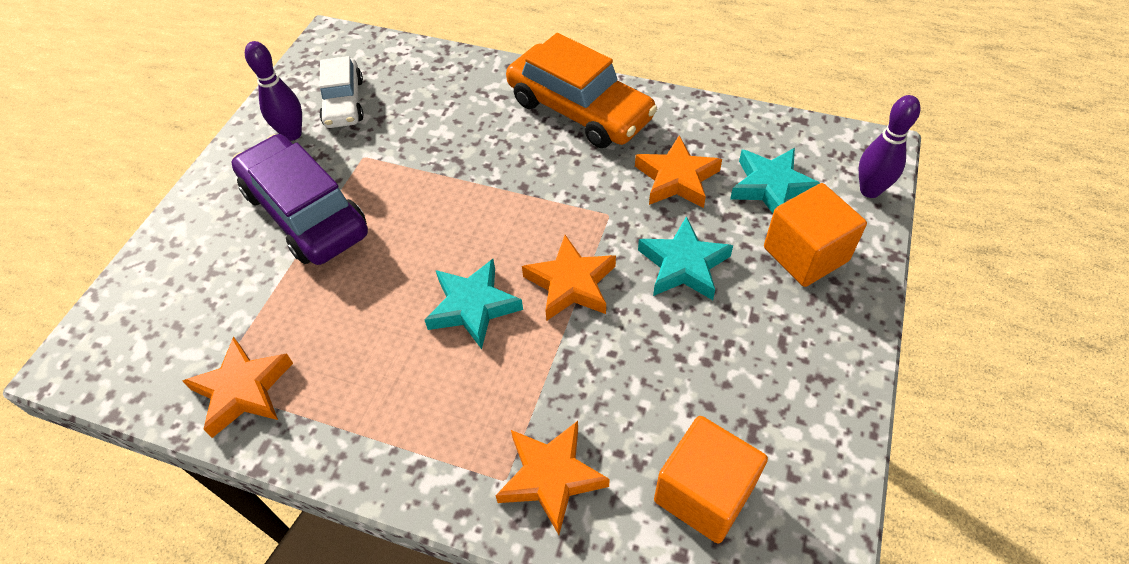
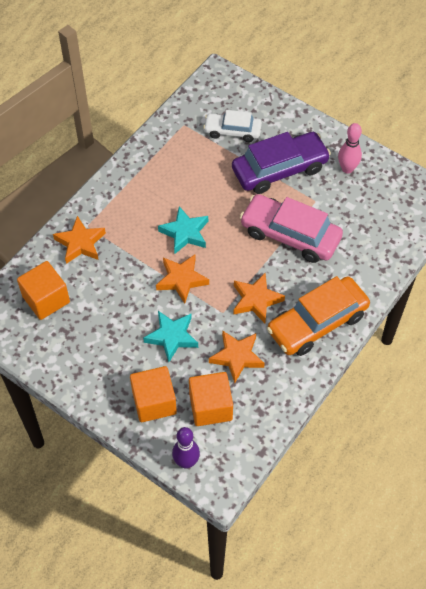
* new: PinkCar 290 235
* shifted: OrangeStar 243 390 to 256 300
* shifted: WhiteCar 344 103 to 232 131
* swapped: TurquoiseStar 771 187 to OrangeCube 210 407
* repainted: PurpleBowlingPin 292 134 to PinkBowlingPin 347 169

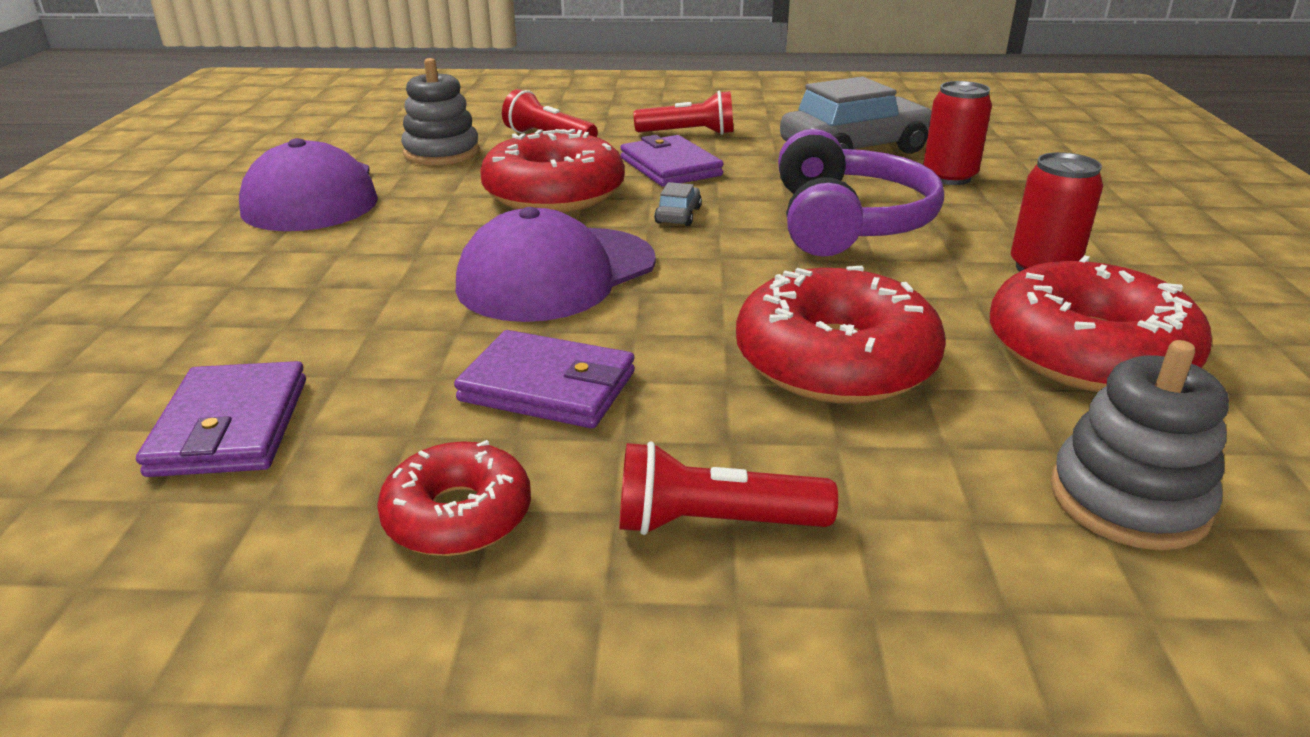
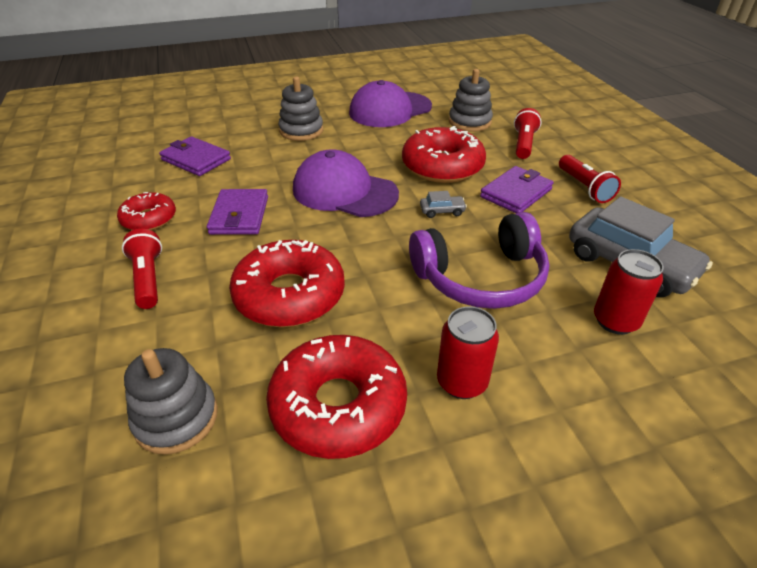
* new: GreyStackingToy 301 131
* rotated: PurpleWallet 230 426 = 196 159 60 degrees clockwise

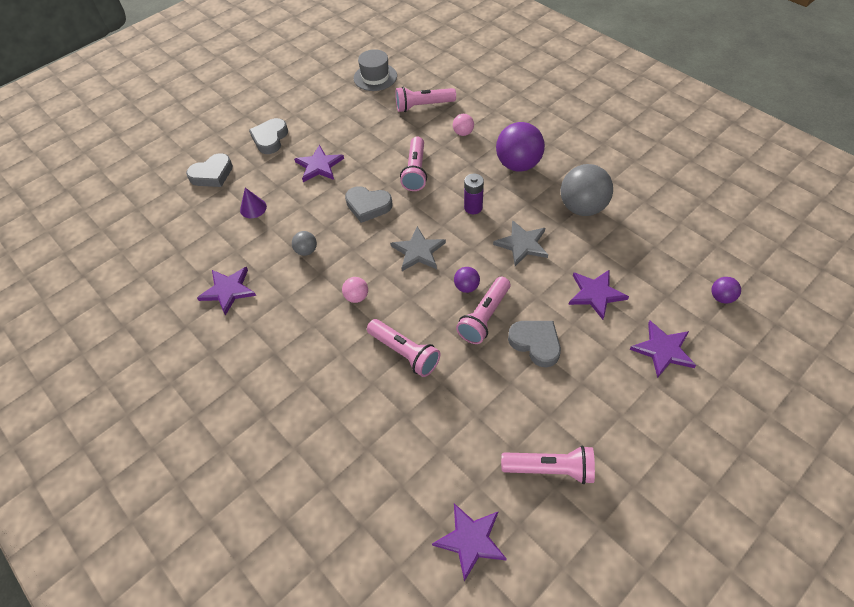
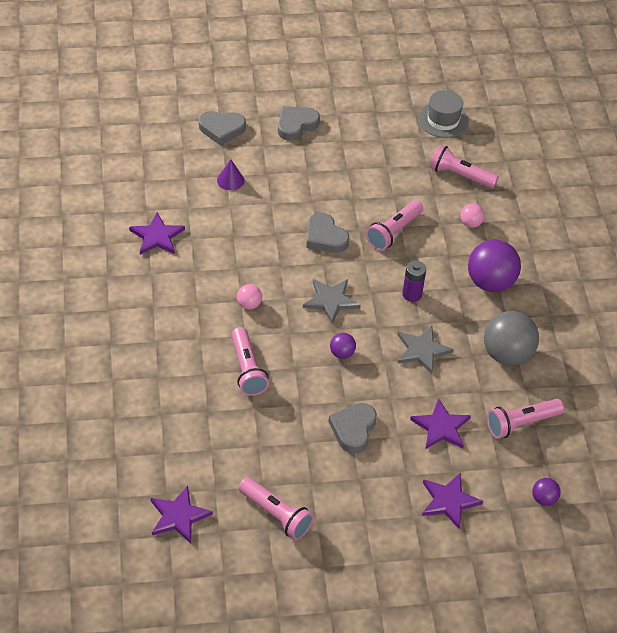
* gone: GreyBall 306 251
* gone: PurpleStar 319 166
* shifted: PinkFlashlight 484 317 to 521 423
* rotated: GreyHeart 535 343 = 353 429 150 degrees counterclockwise

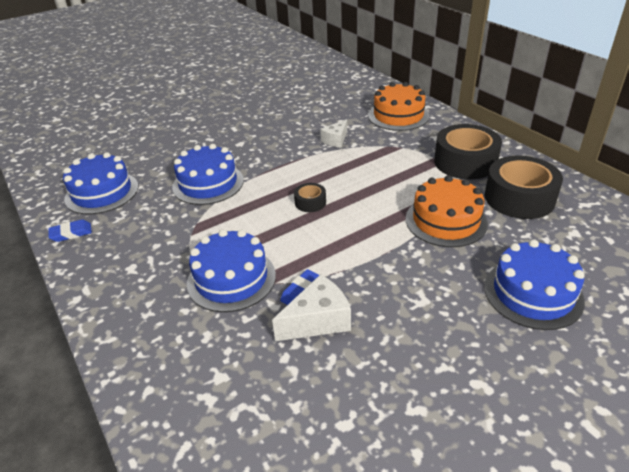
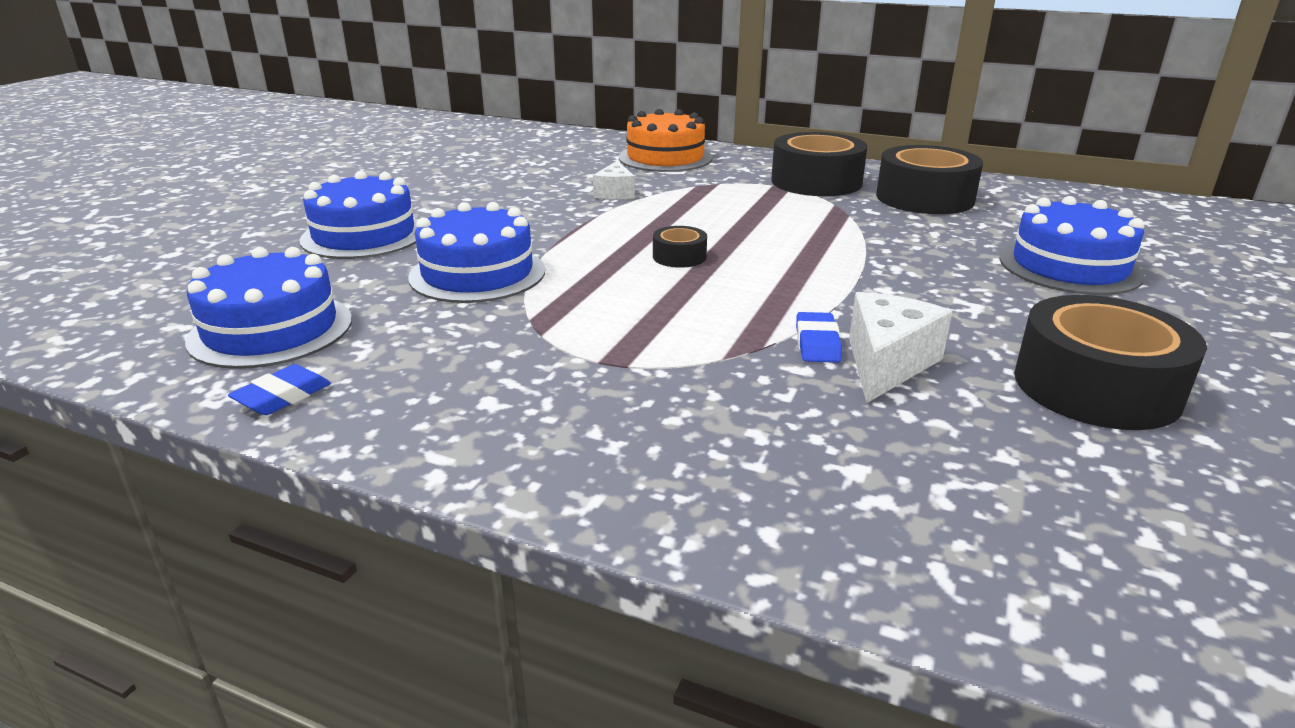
* gone: OrangeCake 446 221
* new: BlackTape 1096 387
* shifted: BlueCake 231 279 to 364 235

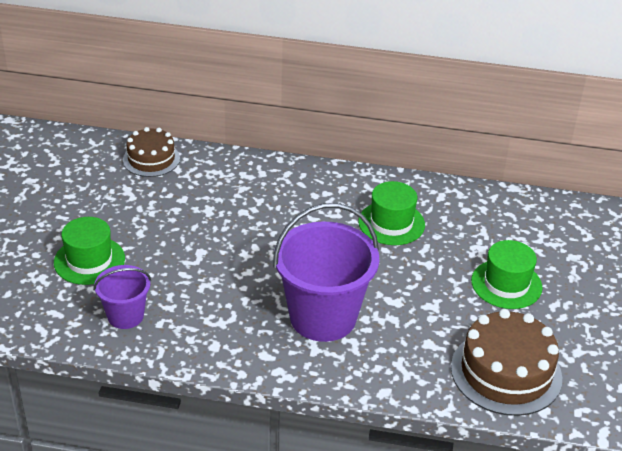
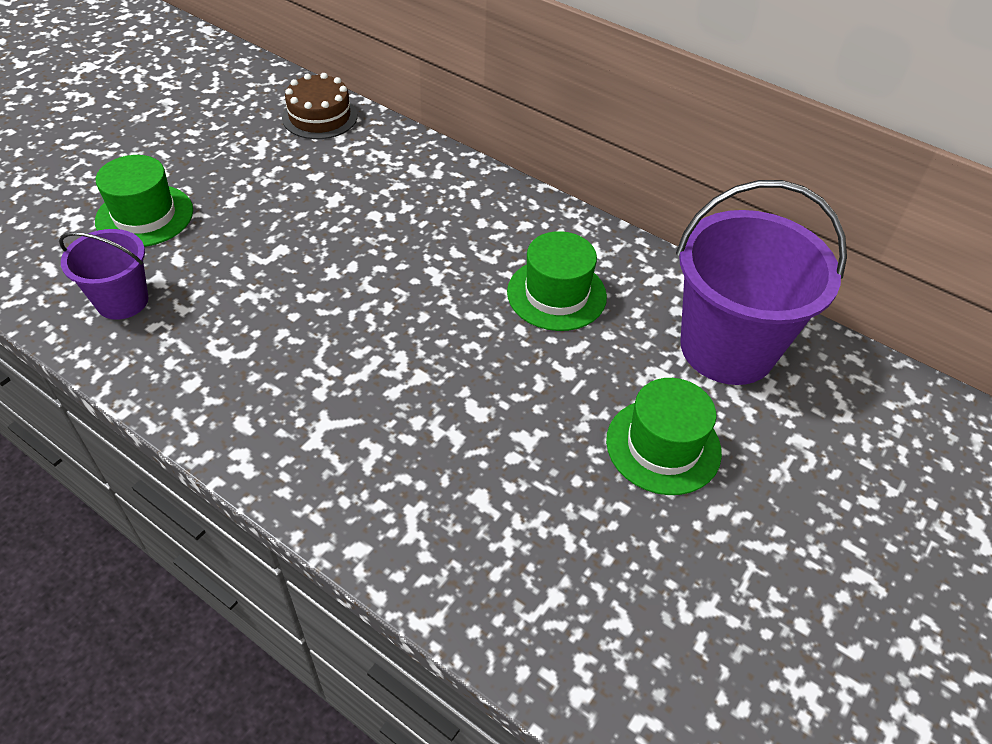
* gone: BrownCake 506 372
* shifted: PurpleBucket 323 317 to 727 348

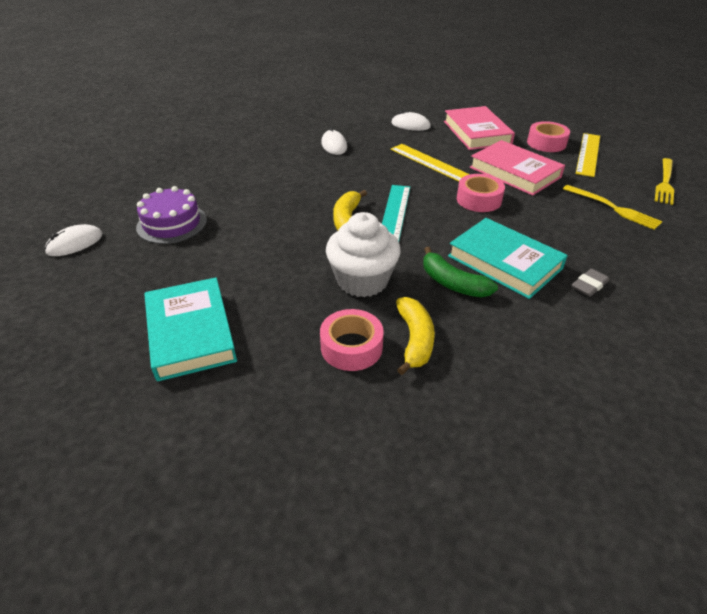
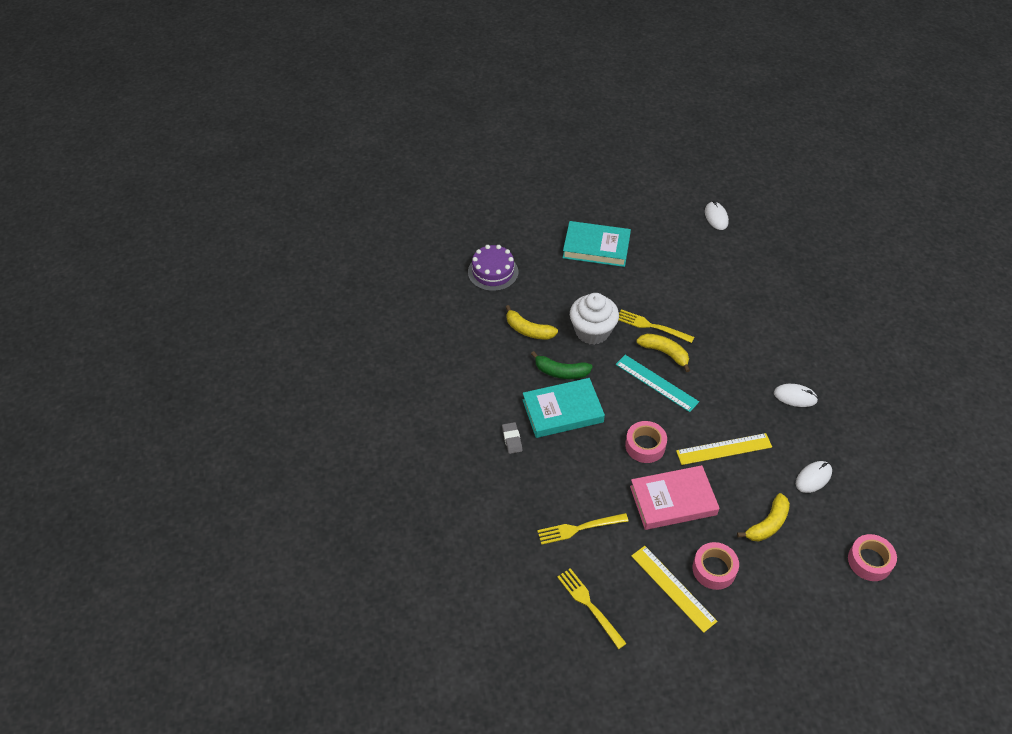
* new: YellowFork 651 326
* shifted: PurpleCake 172 223 to 493 272
* shifted: PinkTape 351 347 to 869 561
* swapped: PinkBook 476 133 to YellowBanana 768 524
* rotated: GreenBanana 452 283 = 561 372 150 degrees counterclockwise

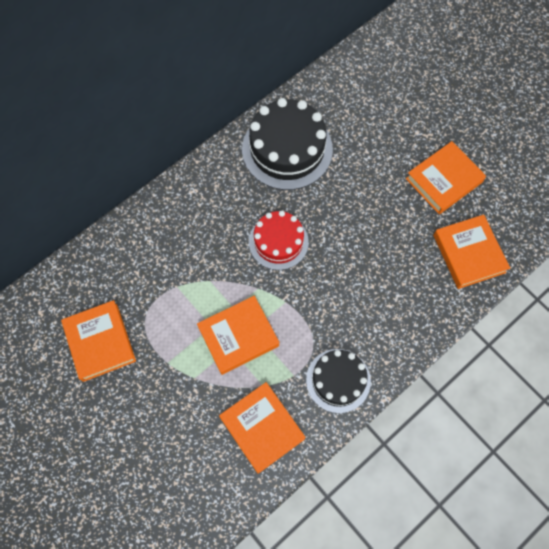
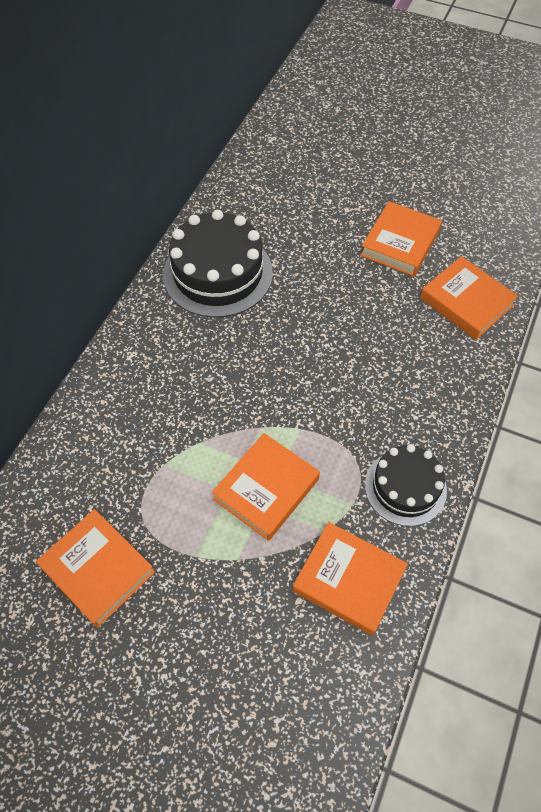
* gone: RedCake 278 242

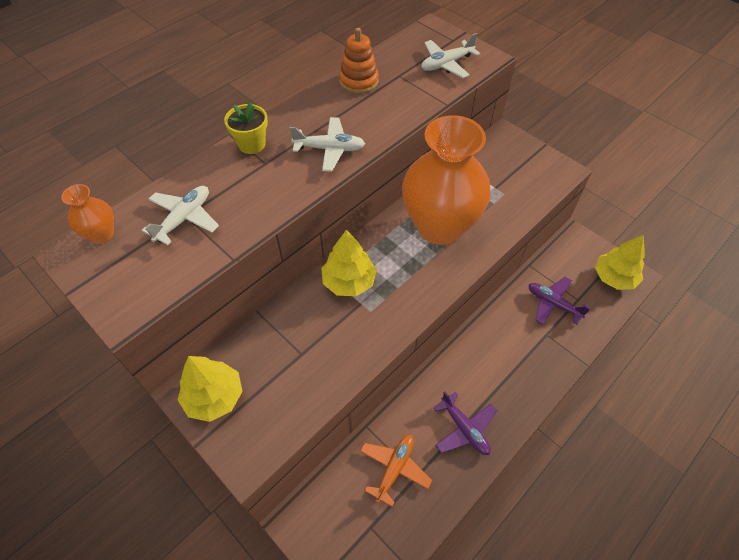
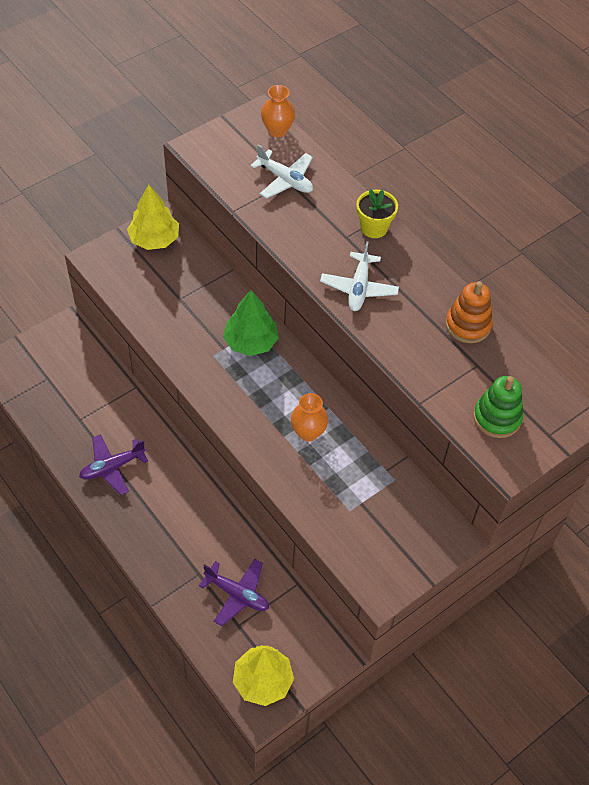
* gone: OrangePlane 394 469
* swapped: WhitePlane 446 64 to GreenStackingToy 497 418
* repainted: YellowTree 349 281 to GreenTree 250 342
* rotated: PurplePlane 553 304 = 237 594 75 degrees clockwise
* scaled: OrangeVase 439 227 = 308 432 x0.41

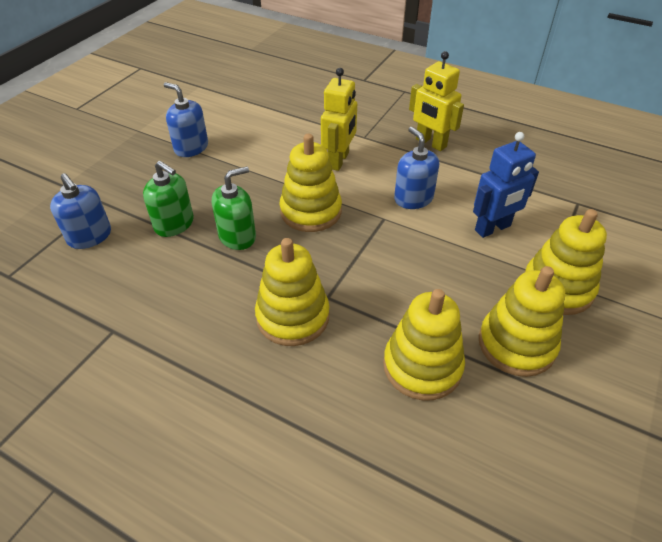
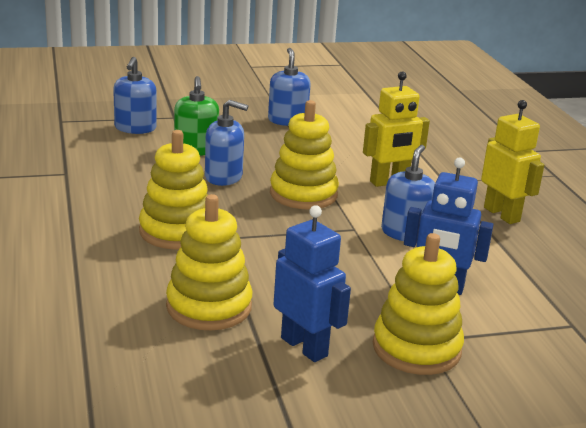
* swapped: YellowStackingToy 516 344 to BlueRobot 304 347
* repainted: GreenSoapDispenser 237 236 to BlueSoapDispenser 223 177
* rotated: YellowRobot 430 143 = 502 214 150 degrees clockwise

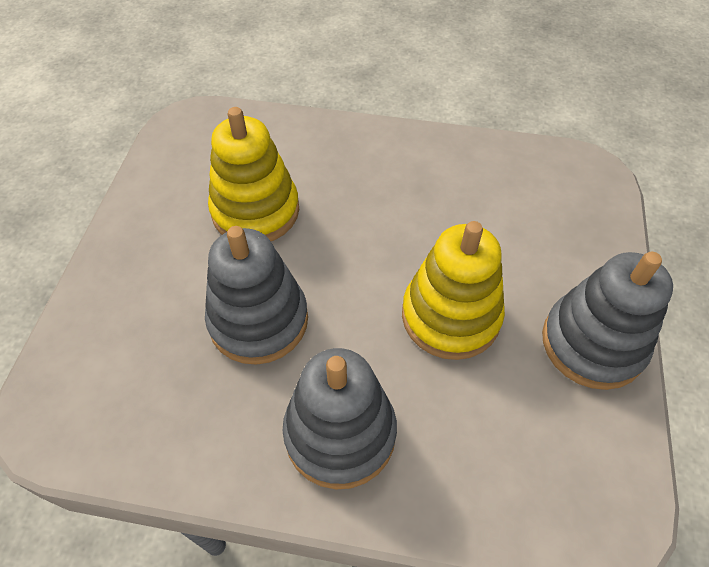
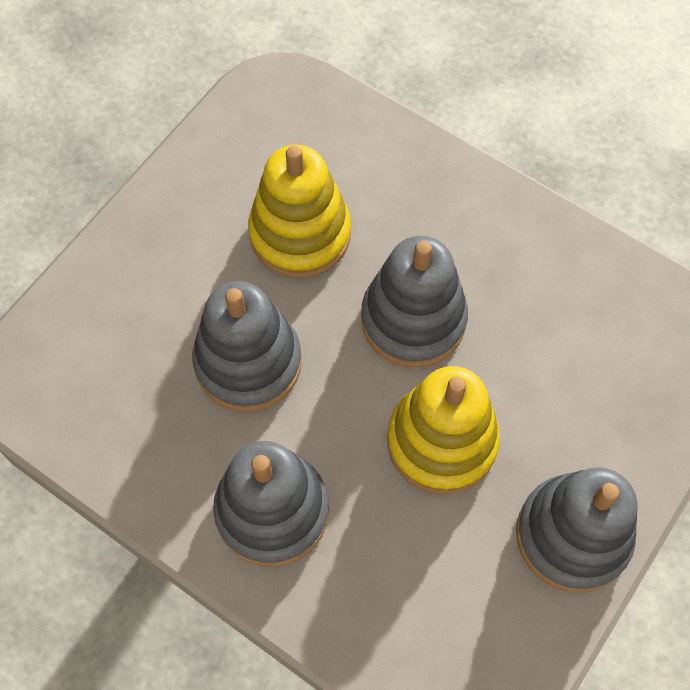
* new: GreyStackingToy 413 320

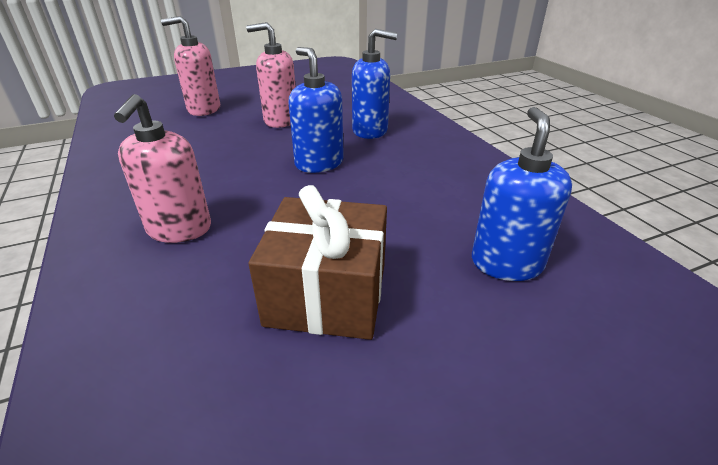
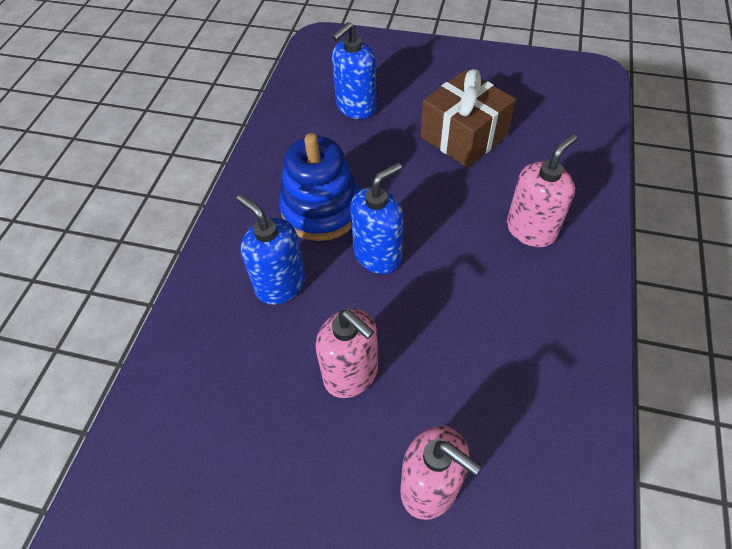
* new: BlueStackingToy 321 210
* rotated: BlueSoapDispenser 319 163 = 378 255 135 degrees counterclockwise

